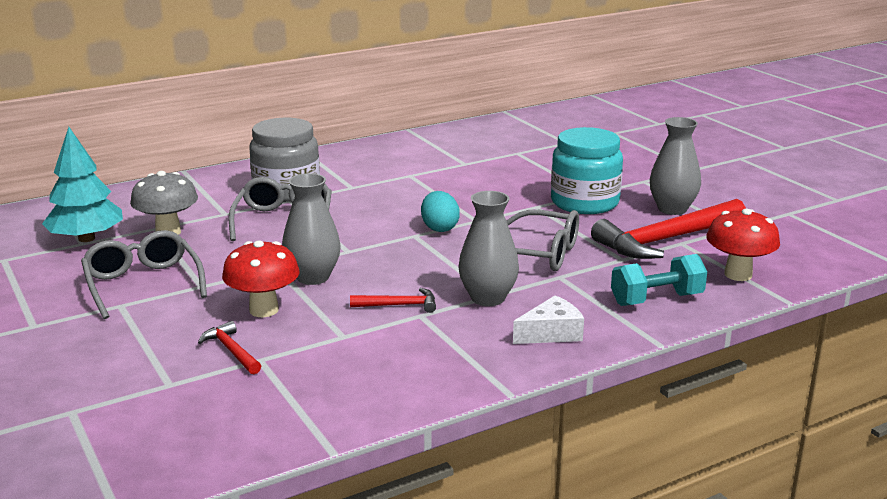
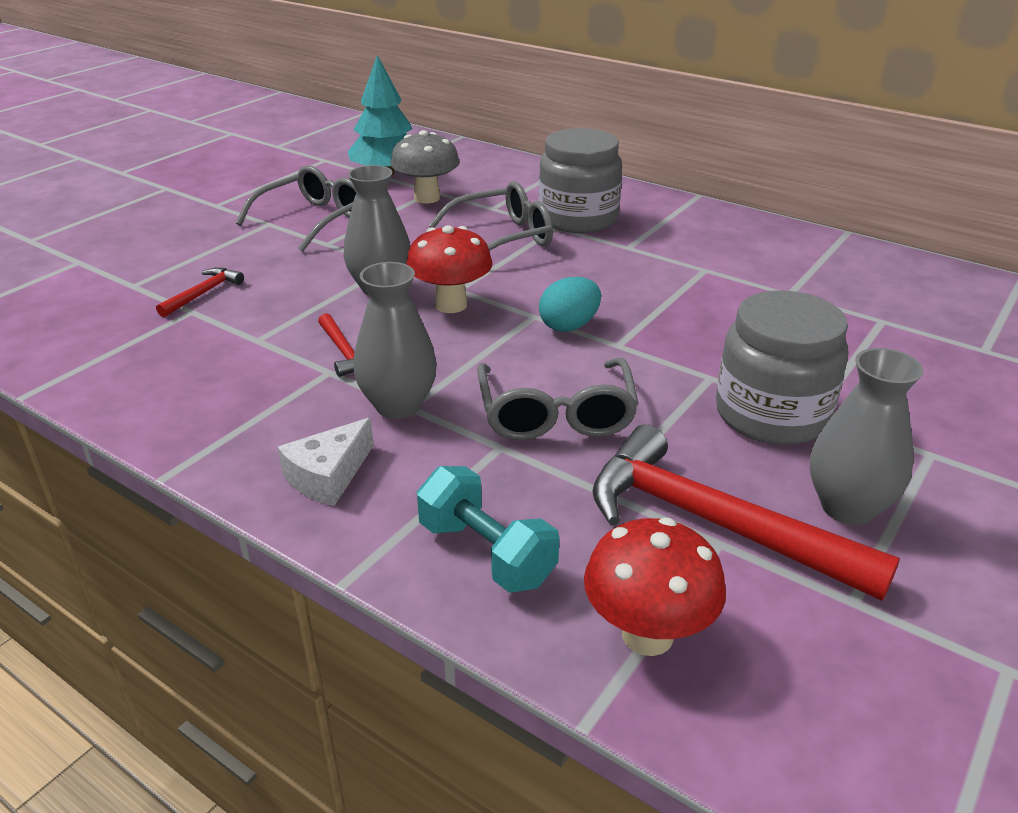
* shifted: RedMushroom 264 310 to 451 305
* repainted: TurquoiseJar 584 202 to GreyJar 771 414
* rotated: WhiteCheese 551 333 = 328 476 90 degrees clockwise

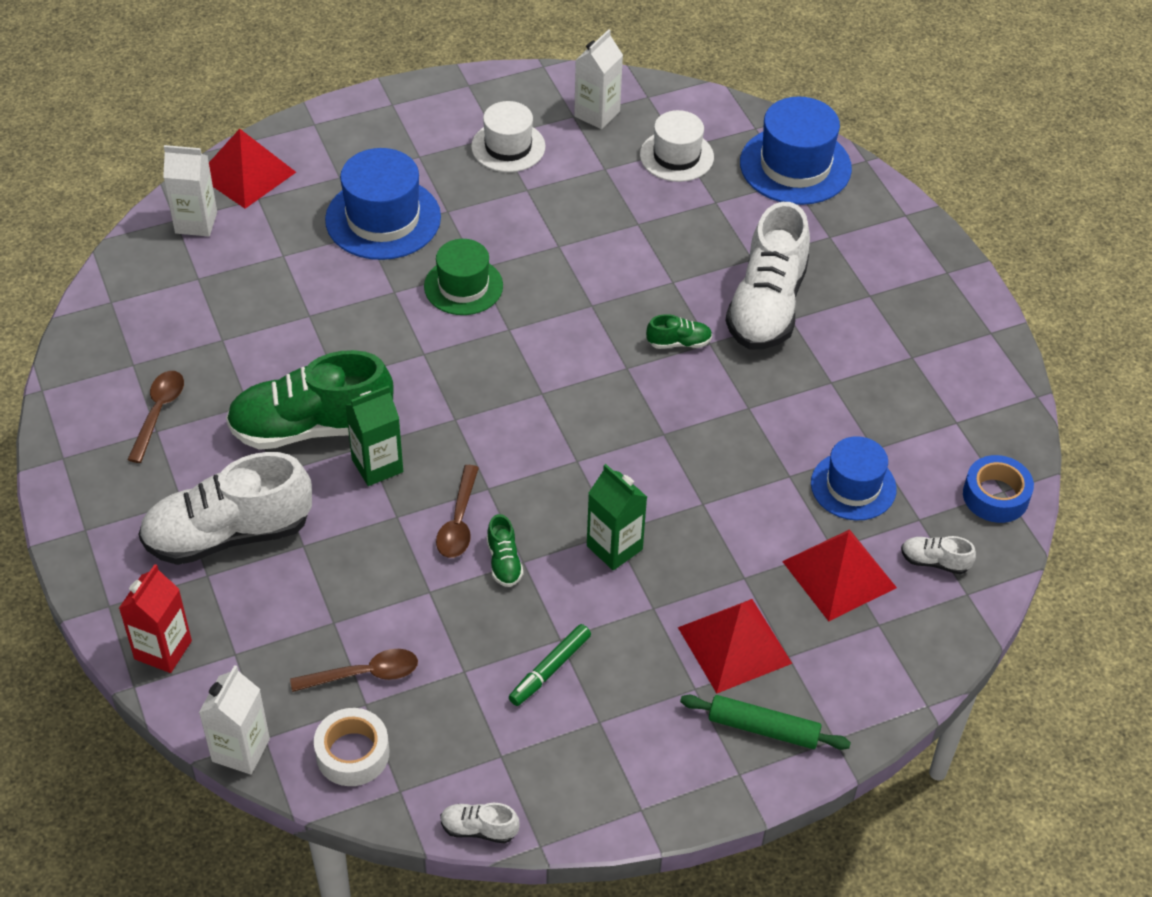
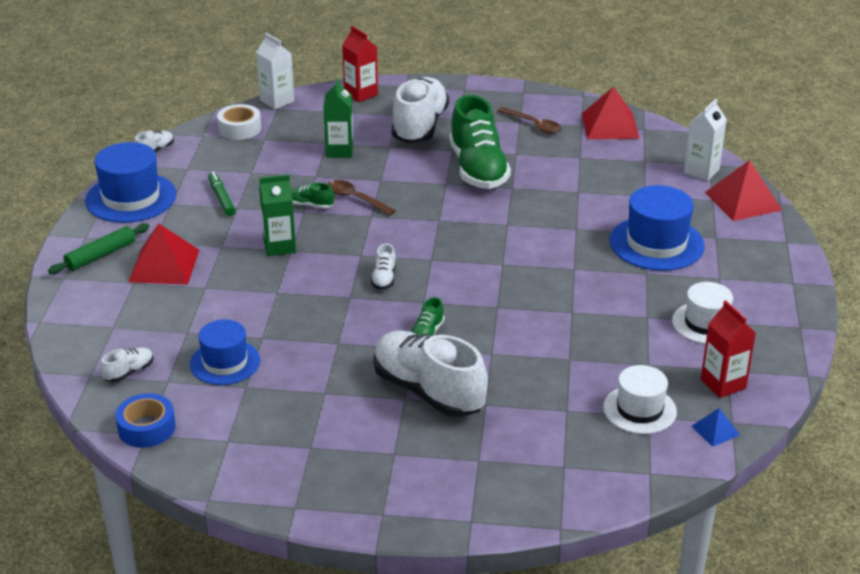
* gone: BrownSpoon 364 674
* gone: GreenHat 463 286
* new: WhiteShoe 384 278
* new: BluePyramid 715 430
* shifted: GreenCarton 377 465 to 339 151
* shifted: BlueHat 795 166 to 131 198
* shifted: RedPyramid 839 574 to 610 125
* repainted: WhiteCarton 597 114 to RedCarton 723 384
* rotated: GreenShoe 311 427 = 478 169 150 degrees clockwise

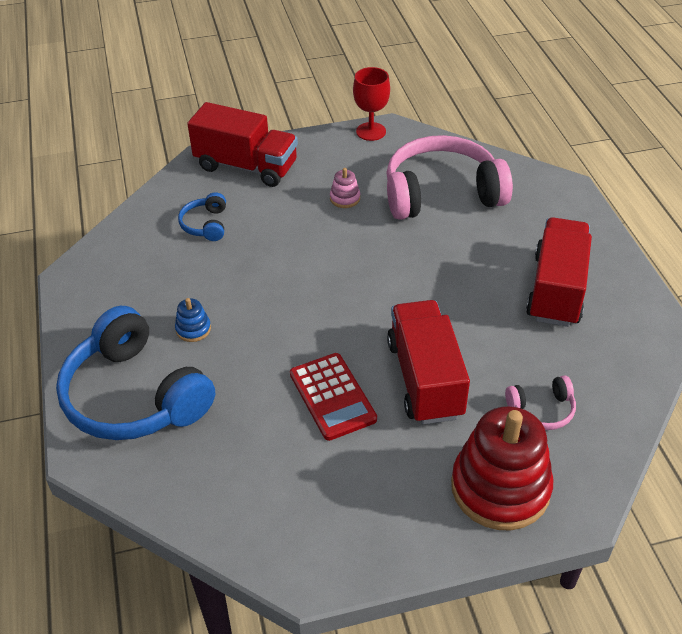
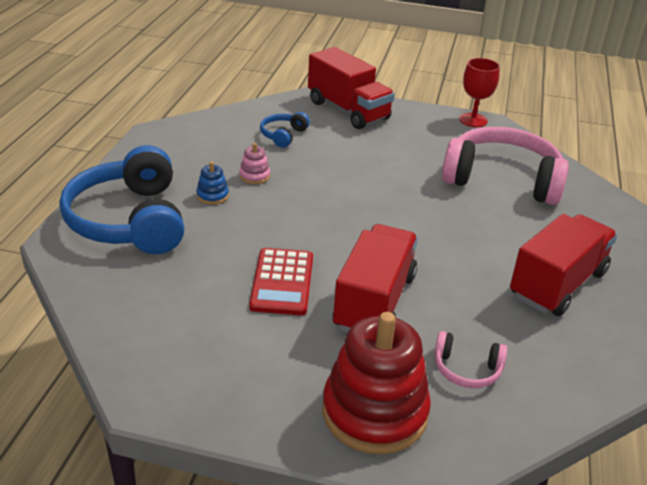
* shifted: PinkStackingToy 345 198 to 254 176

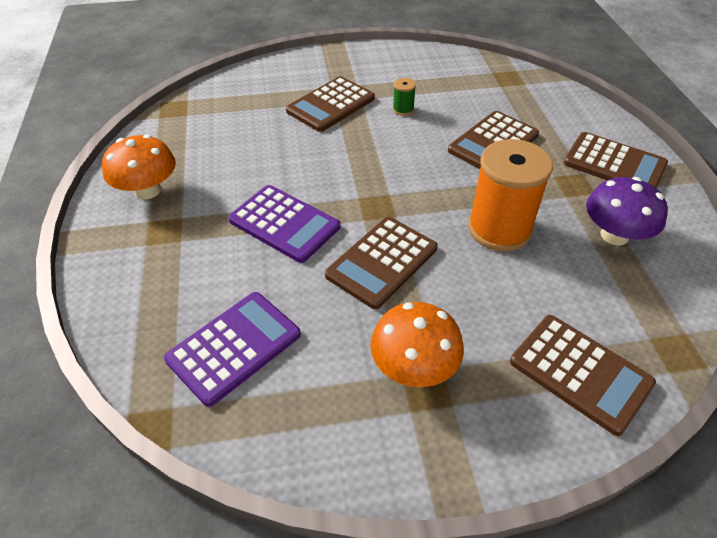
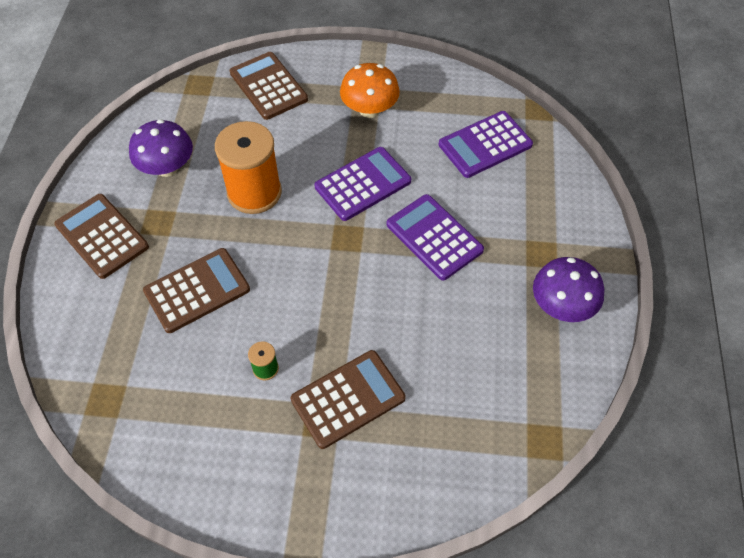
* repainted: OrangeMushroom 147 190 to PurpleMushroom 561 306
* repainted: BrownCalculator 382 262 to PurpleCalculator 363 184

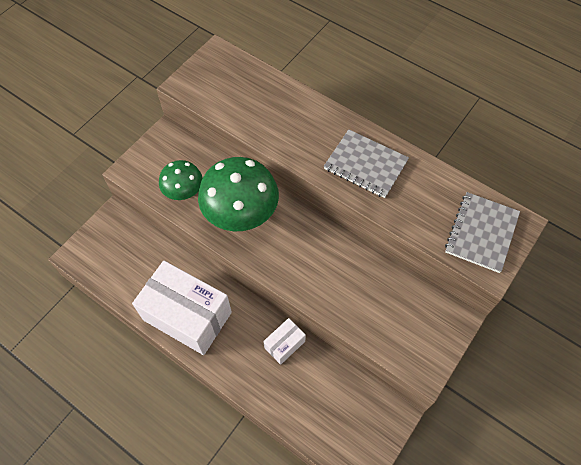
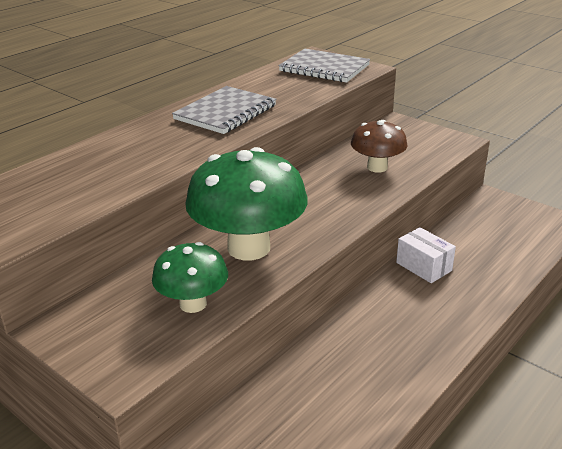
* gone: WhiteBox 187 316
* new: BrownMushroom 377 167

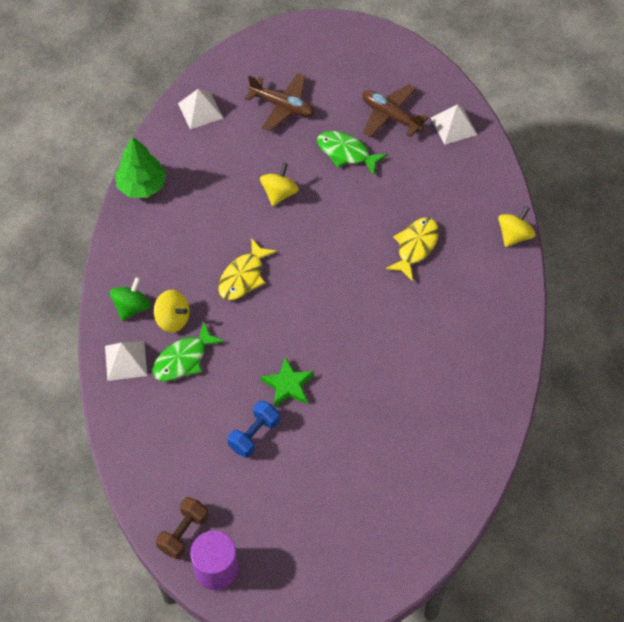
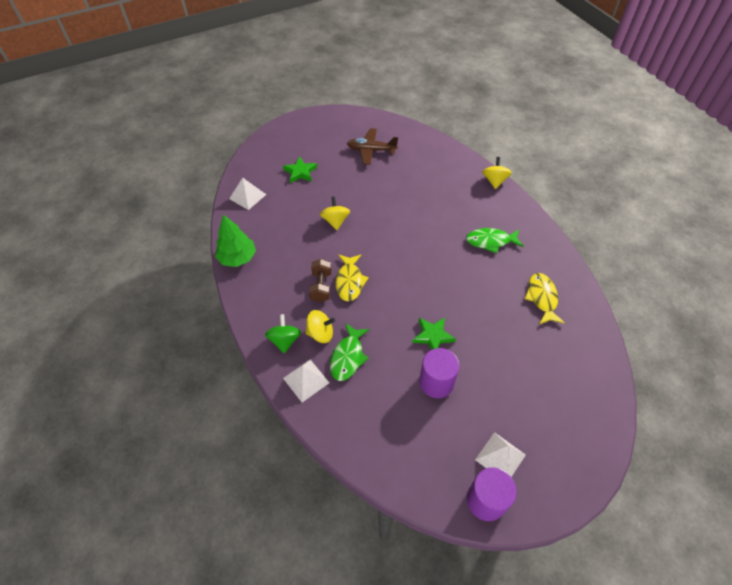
* shifted: BrownDumbbell 183 533 to 321 286
* shifted: GreenFish 346 153 to 490 241
* shifted: YellowFish 415 246 to 542 298
* shifted: WhitePyramid 453 126 to 500 457
* swapped: BlueDumbbell 254 435 to PurpleCylinder 436 382
* swapped: BrownPlane 282 106 to GreenStar 300 172

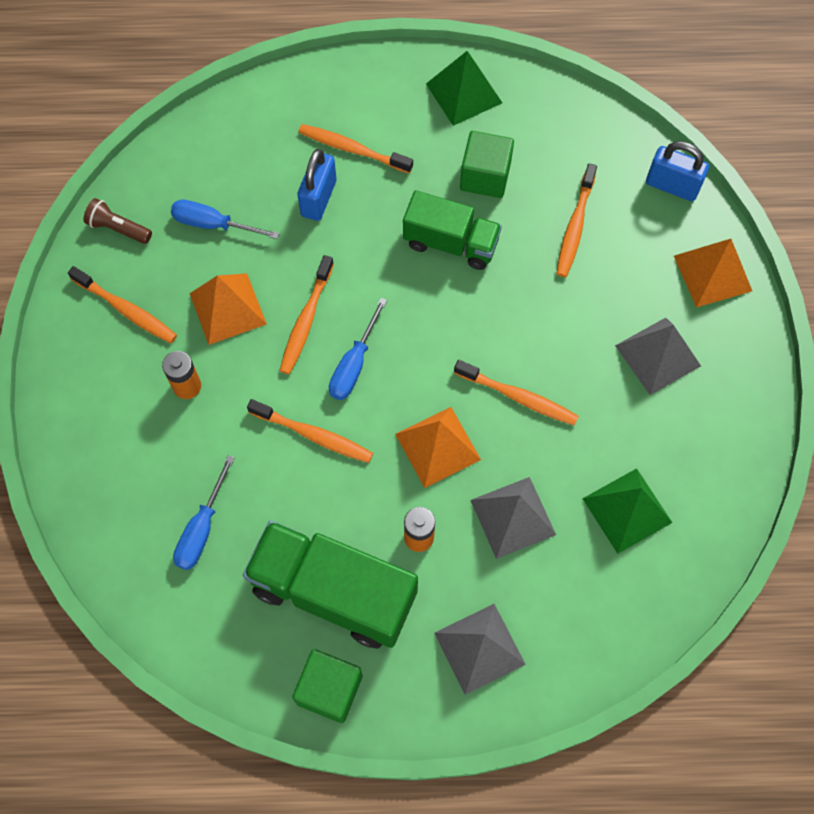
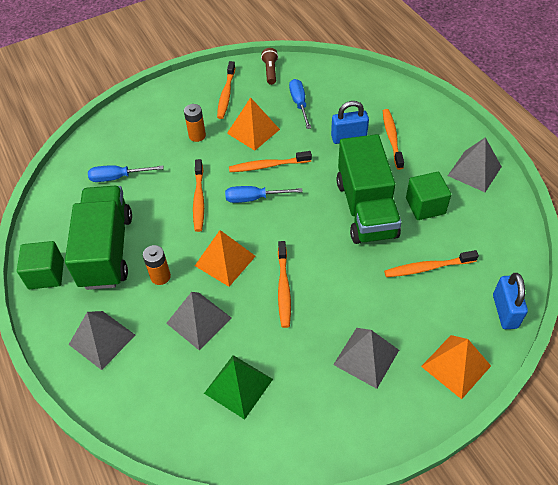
* repainted: GreenPyramid 463 93 to GreyPyramid 474 171
* scaled: GreenTruck 451 243 = 366 209 x1.55

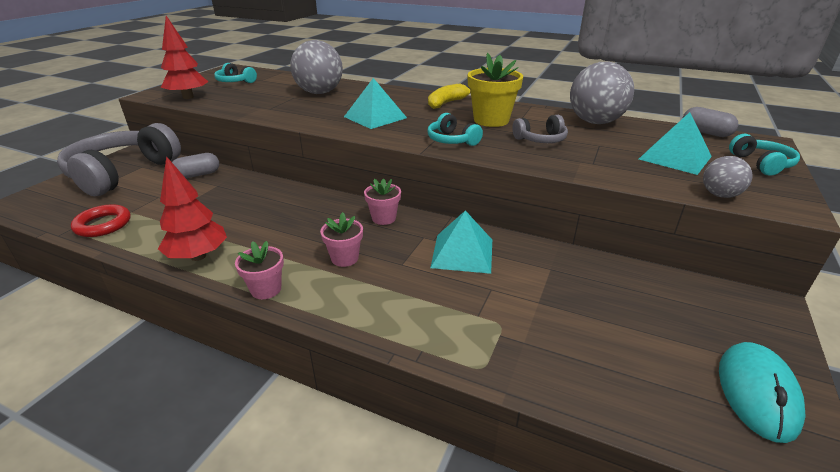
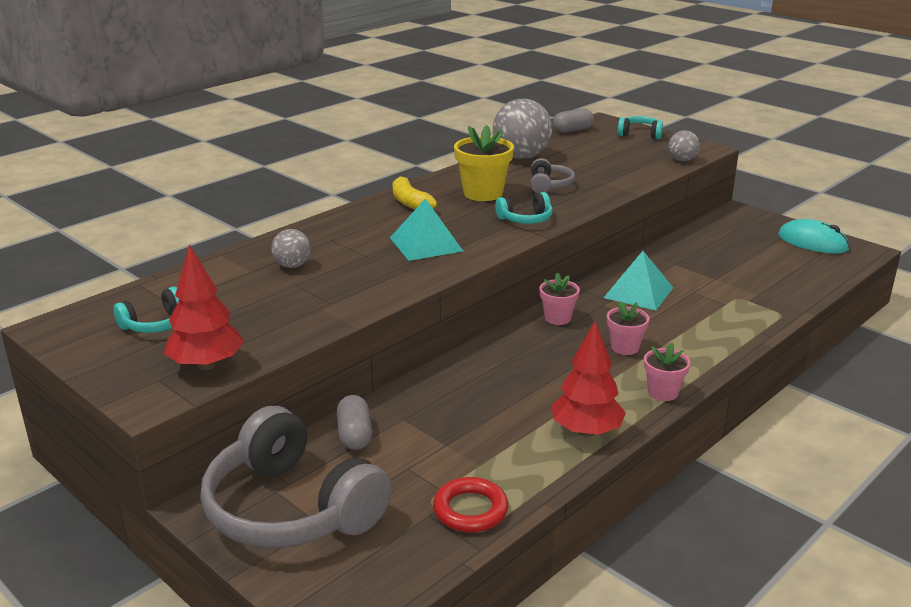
* gone: TurquoisePyramid 675 157
* scaled: GreyBall 319 93 = 292 265 x0.51

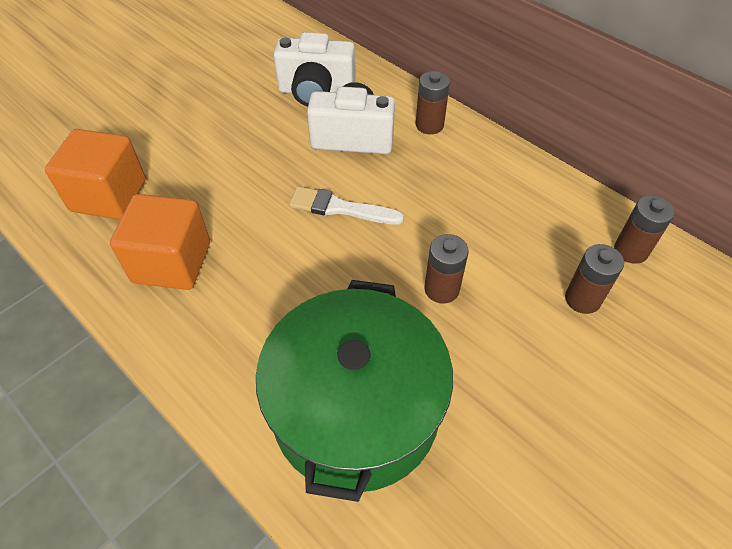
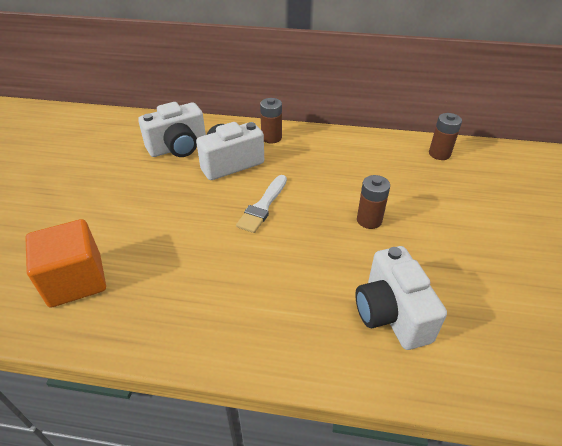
* gone: OrangeCube 172 262
* gone: BrownBattery 582 299
* swapped: GreenPot 355 409 to WhiteCamera 391 314
* rotated: WhiteBrush 340 208 = 263 206 45 degrees counterclockwise

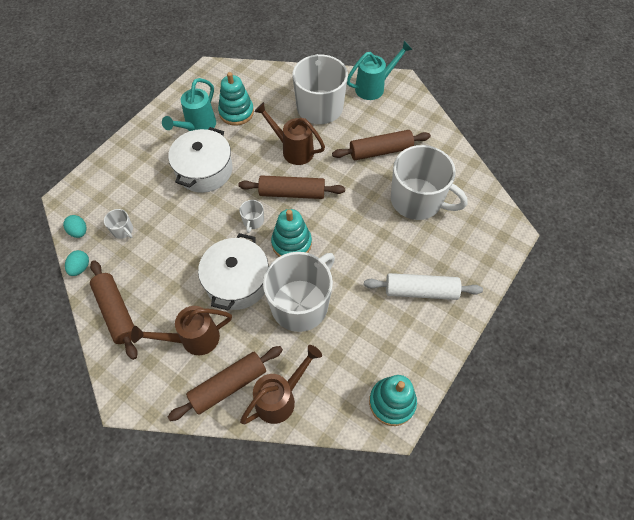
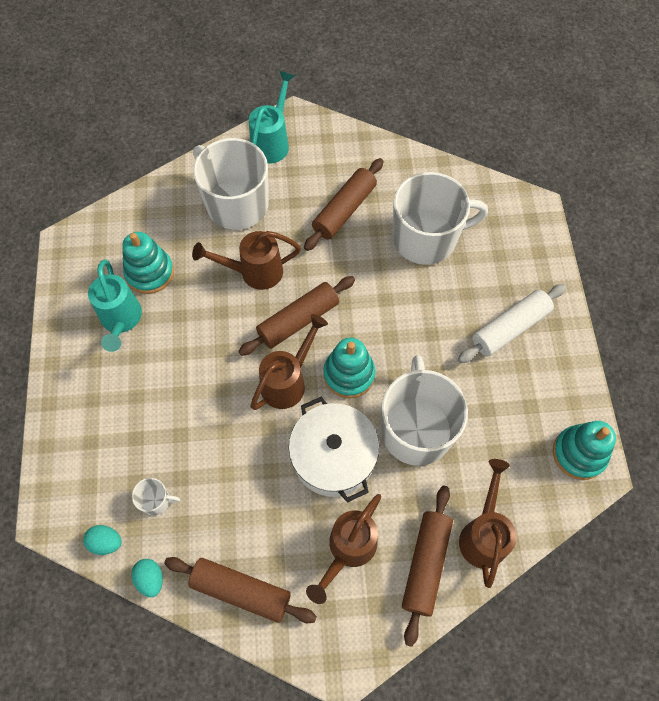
* gone: WhitePot 204 170
* swapped: WhiteMug 253 221 to BrownWateringCan 288 381

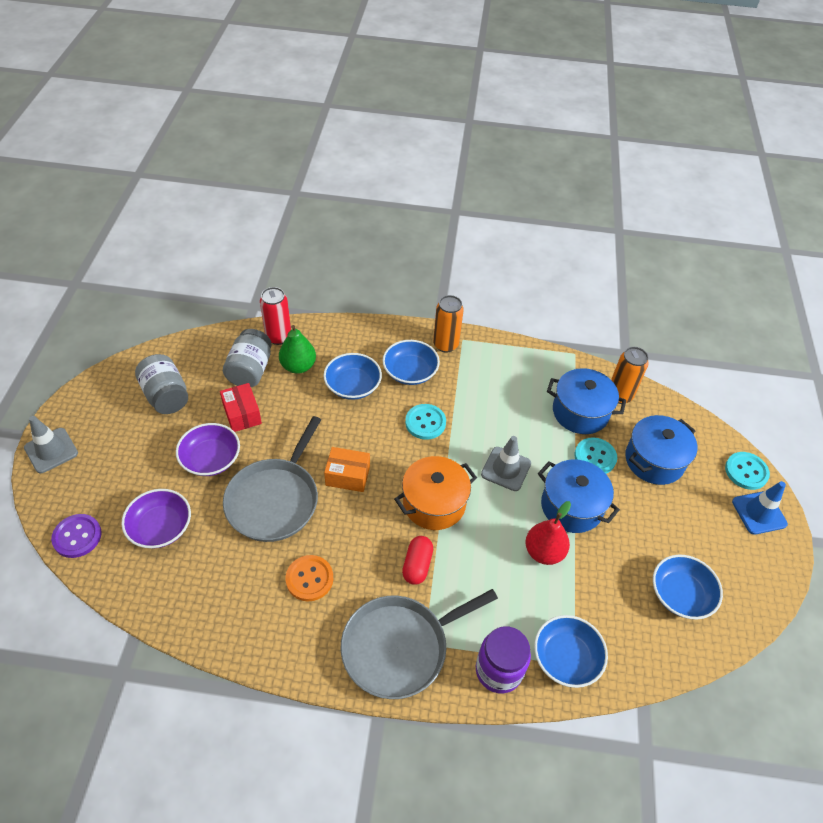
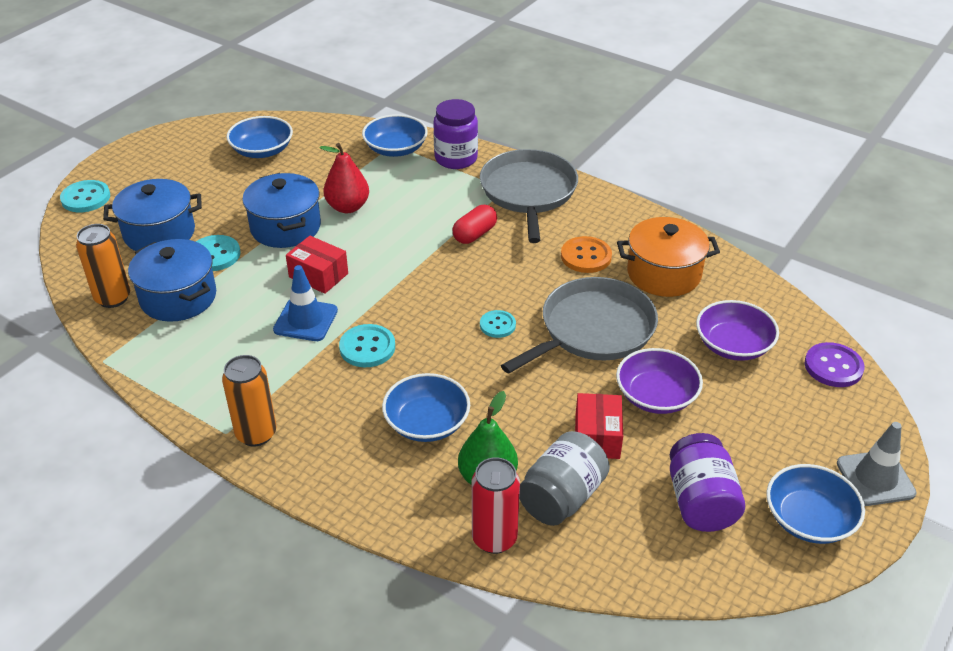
* shifted: BlueBowl 410 372 to 809 519
* shifted: OrangePot 434 503 to 664 274
* shifted: BlueTrafficCone 759 513 to 305 320
* swapped: OrangeBox 347 476 to TurquoiseButton 497 325
* swapped: GreyTrafficCone 506 469 to RedBox 318 275
* repainted: GreyJar 166 396 to PurpleJar 700 501
* rotated: GreyPan 399 647 = 528 192 90 degrees counterclockwise

